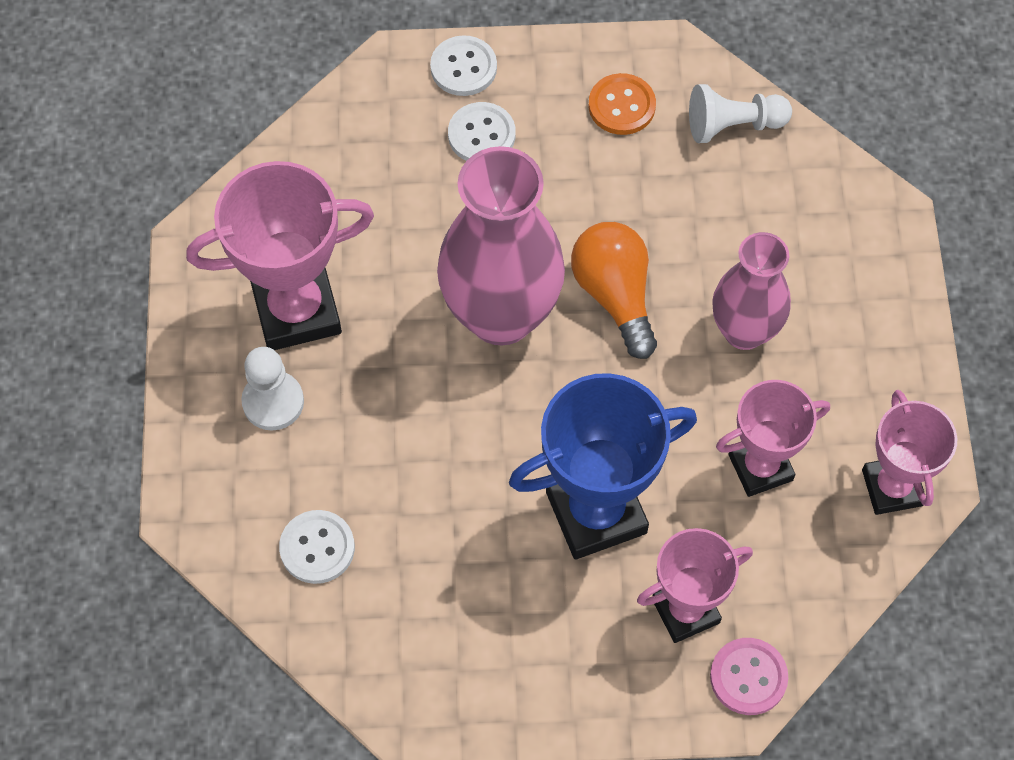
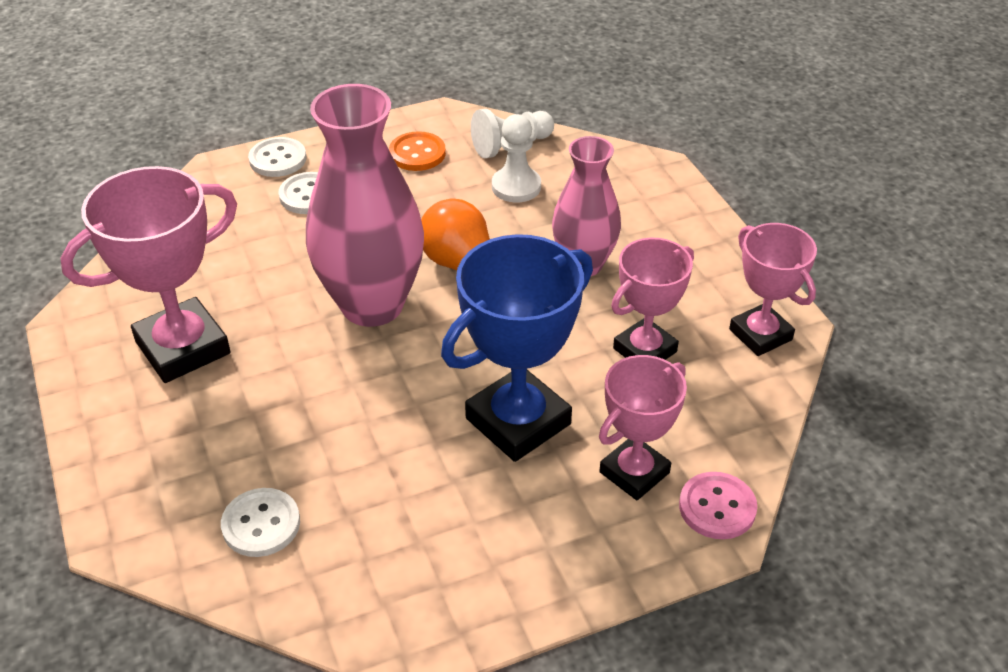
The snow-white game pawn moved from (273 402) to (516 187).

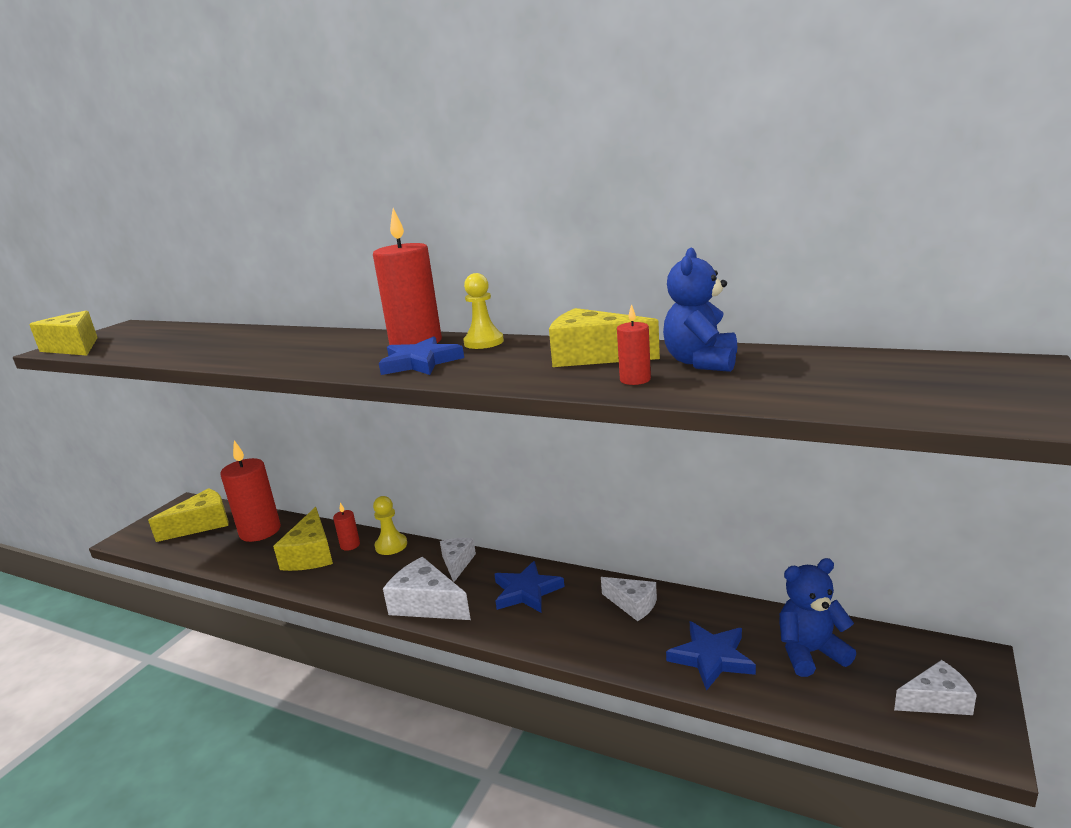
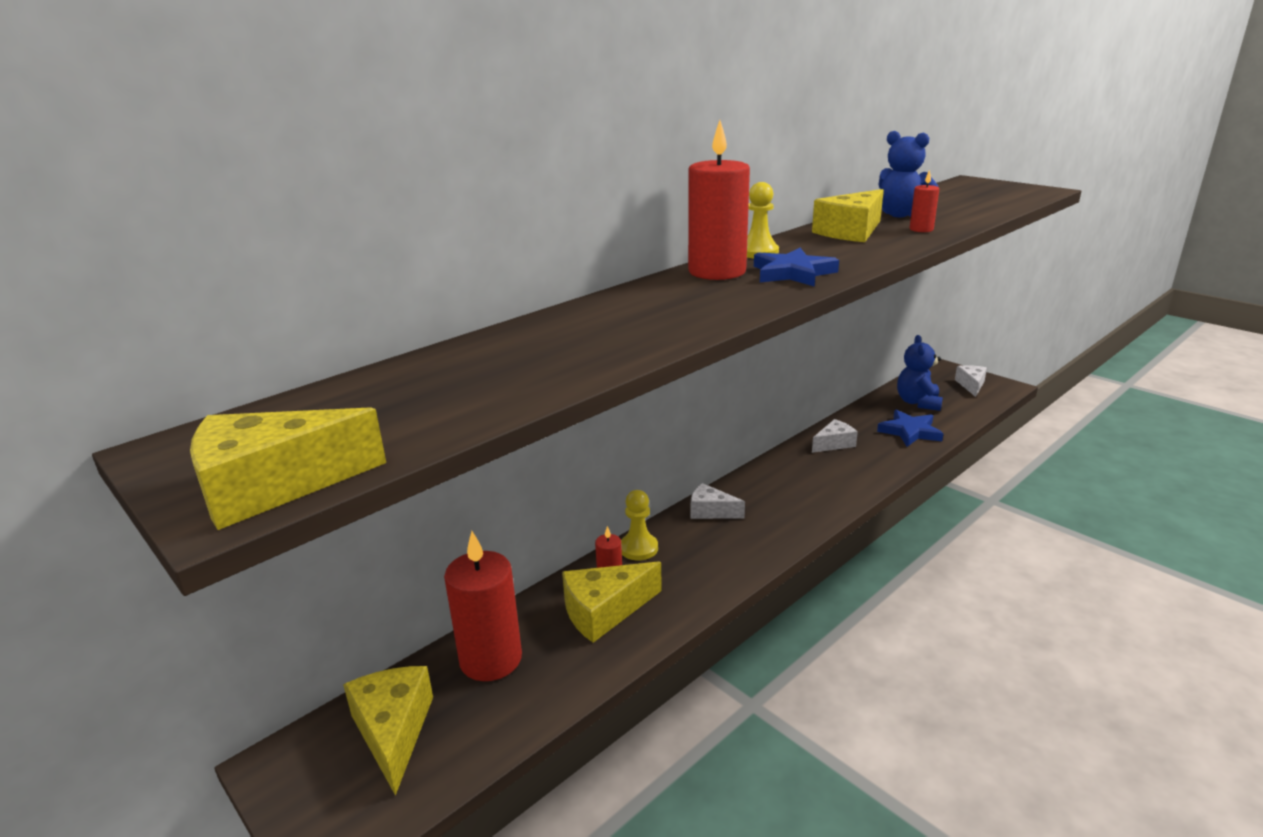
The bright yellow cheese at (311 554) turned 135 degrees clockwise.
The snow-white cheese at (427 604) disappeared.
The royal blue star at (526 591) disappeared.

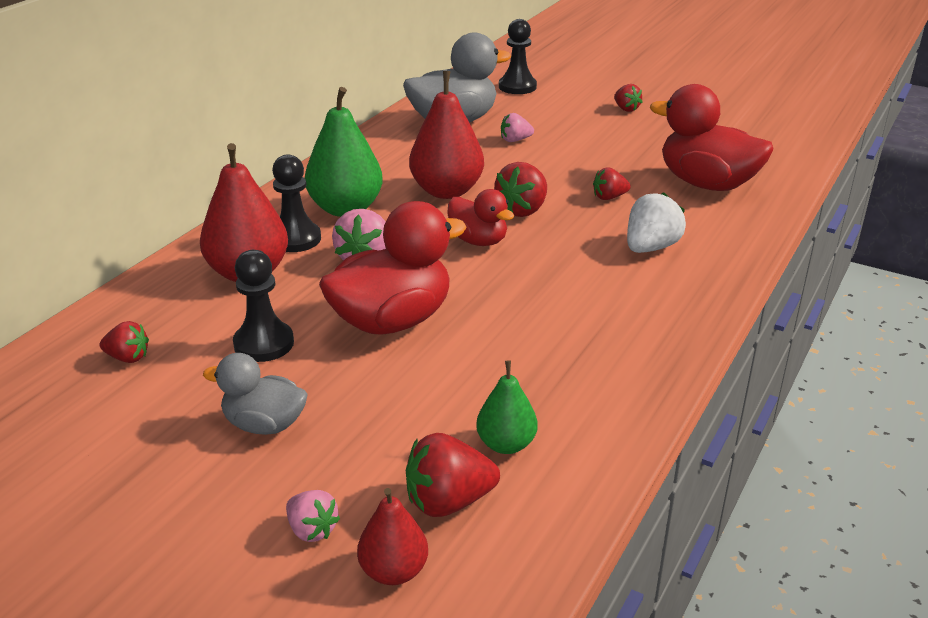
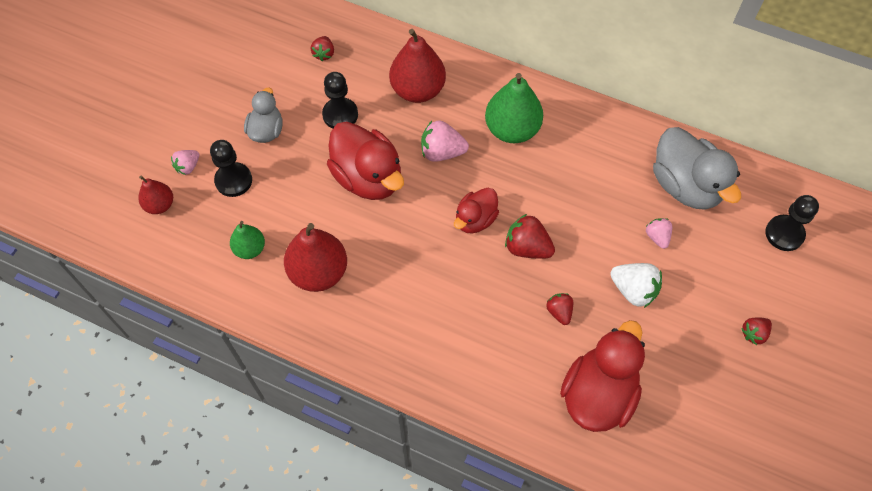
The red pear moved from (447 191) to (318 272).
The ebony game pawn moved from (295 239) to (233 180).
The snow-white berry moved from (650 248) to (633 290).
The red berry at (448 502) disappeared.

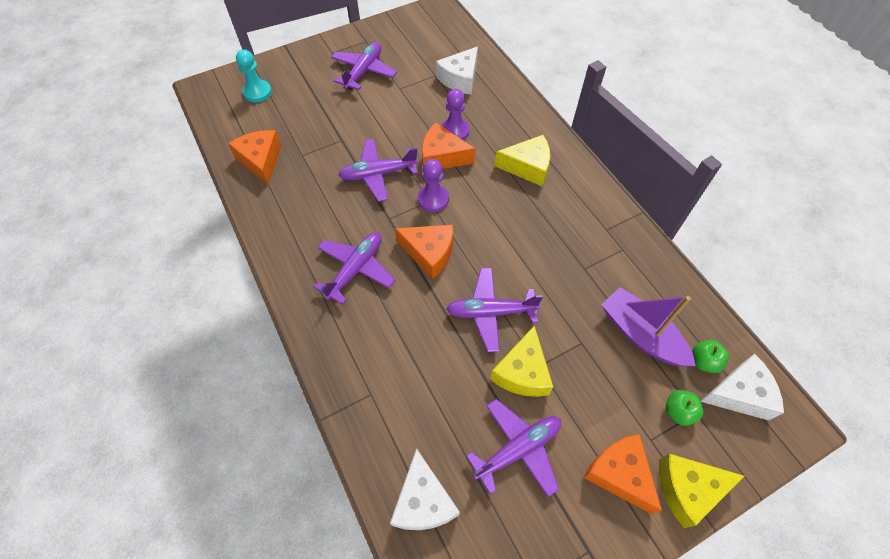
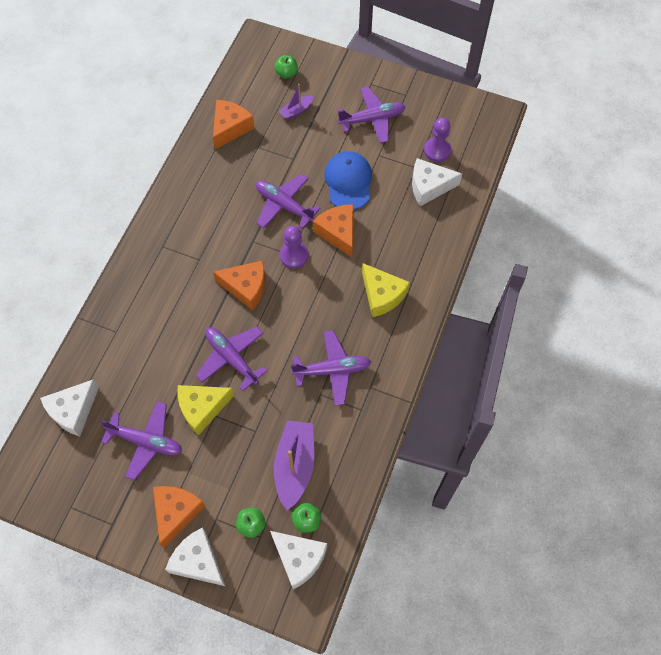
The aqua game pawn at (257 92) was replaced by the leaf-green apple at (286 73).
The royal purple game pawn moved from (455 131) to (437 150).
The orange cheese at (429 253) turned 60 degrees counterclockwise.
The royal purple aeroplane moved from (356 269) to (332 370).
The bright yellow cheese at (687 489) became the snow-white cheese at (198 561).
The royal purple sailboat at (296 111) appeared.
The royal blue cap at (348 182) appeared.

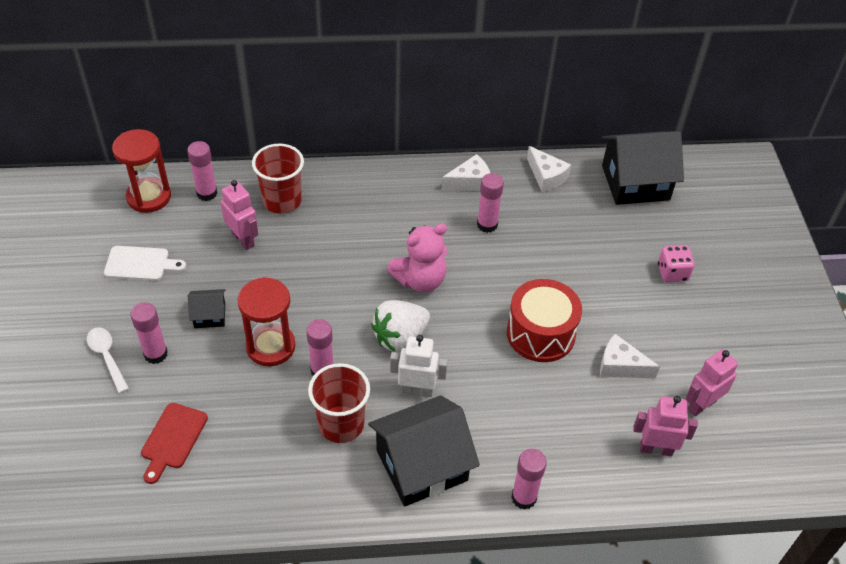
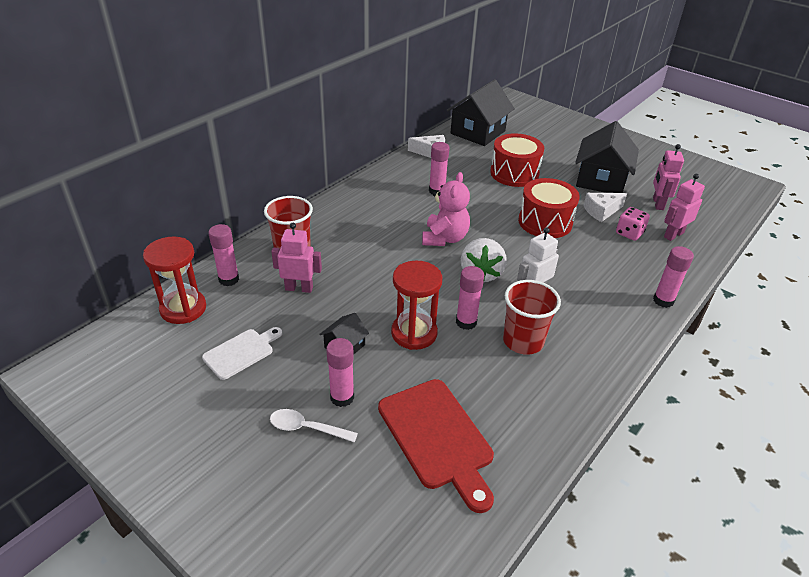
The snow-white cheese at (470 182) disappeared.
The pink dice moved from (672 273) to (629 233).
The ebony cottage moved from (422 465) to (601 180).
The red chopping board at (173 439) changed to 1.70 times the size.
The red snare drum at (514 173) appeared.

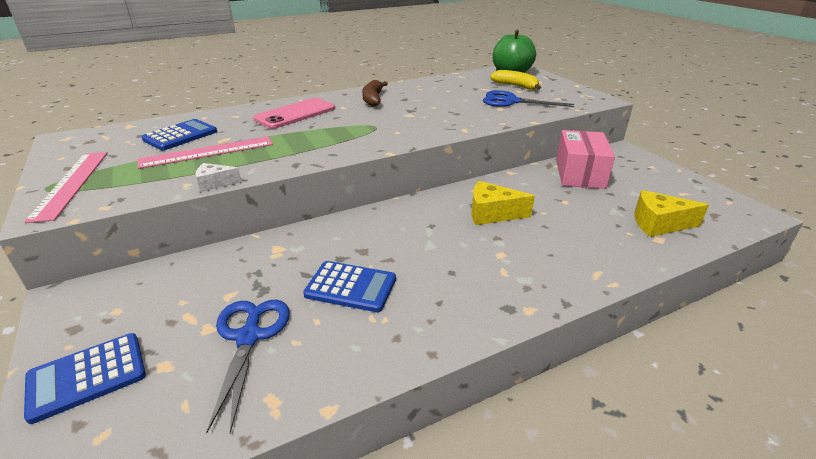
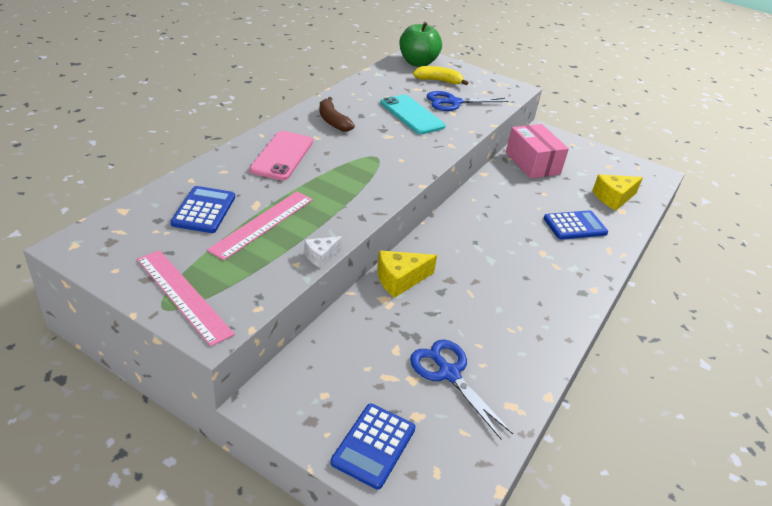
The bright yellow cheese moved from (492 214) to (400 279).
The royal blue calculator moved from (351 287) to (575 226).
The aqua phone at (412 115) appeared.

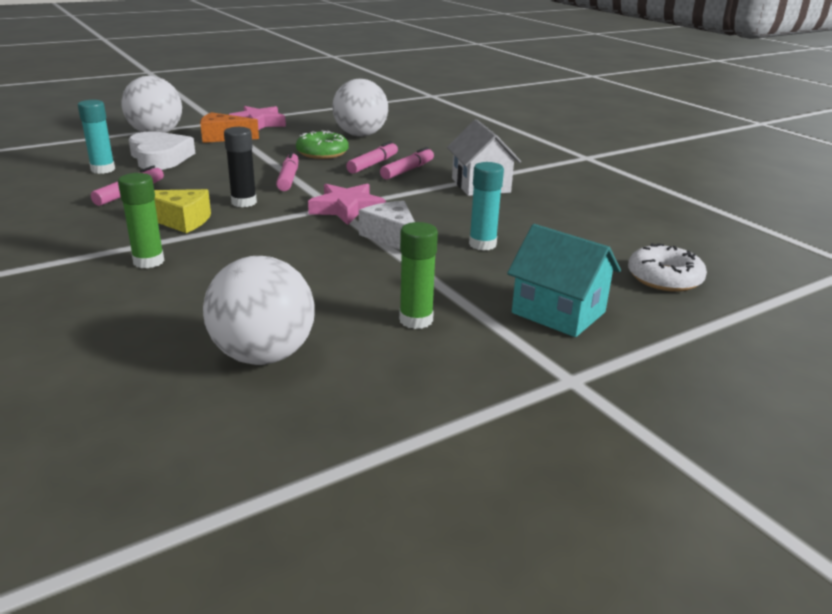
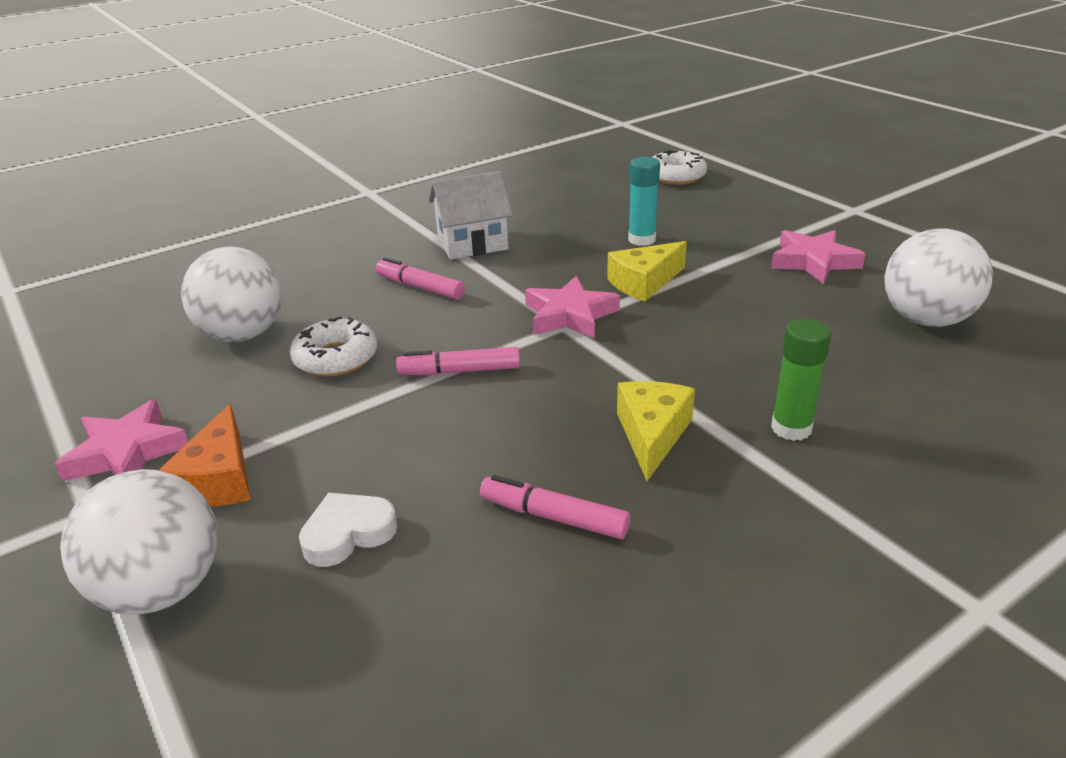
The aqua stick of glue at (103 169) disappeared.
The ebony stick of glue at (244 202) disappeared.
The snow-white heart shape at (160 157) changed to 0.64 times the size.
The leaf-green glazed donut at (322 153) became the snow-white glazed donut at (336 358).
The pink felt pen at (373 164) disappeared.
The snow-white cheese at (392 237) became the bright yellow cheese at (644 283).
The leaf-green stick of glue at (416 320) was replaced by the pink star at (813 262).
The aqua cottage at (558 312) disappeared.

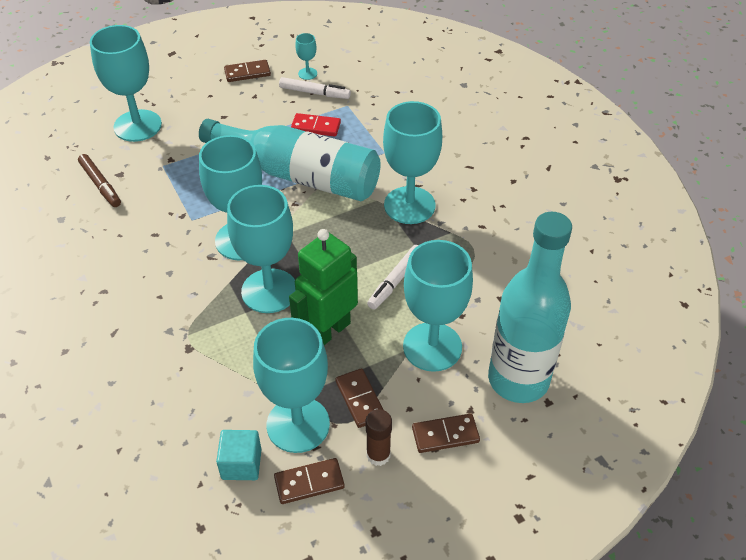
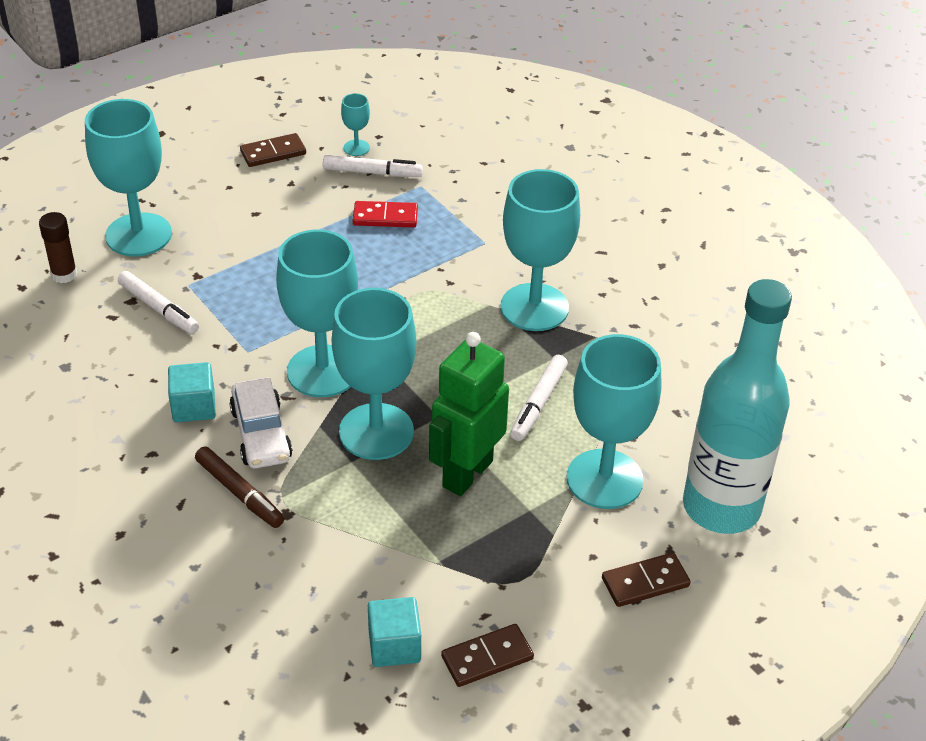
The aqua flask at (300 175) disappeared.
The brown felt pen moved from (100 185) to (239 493).
The aqua chalice at (298 424) disappeared.
The brown domino at (360 399) disappeared.
The brown stick of glue moved from (378 455) to (64 274).
The snow-white felt pen at (159 309) appeared.
The aqua solid cube at (194 407) appeared.
The snow-white automobile at (261 434) appeared.

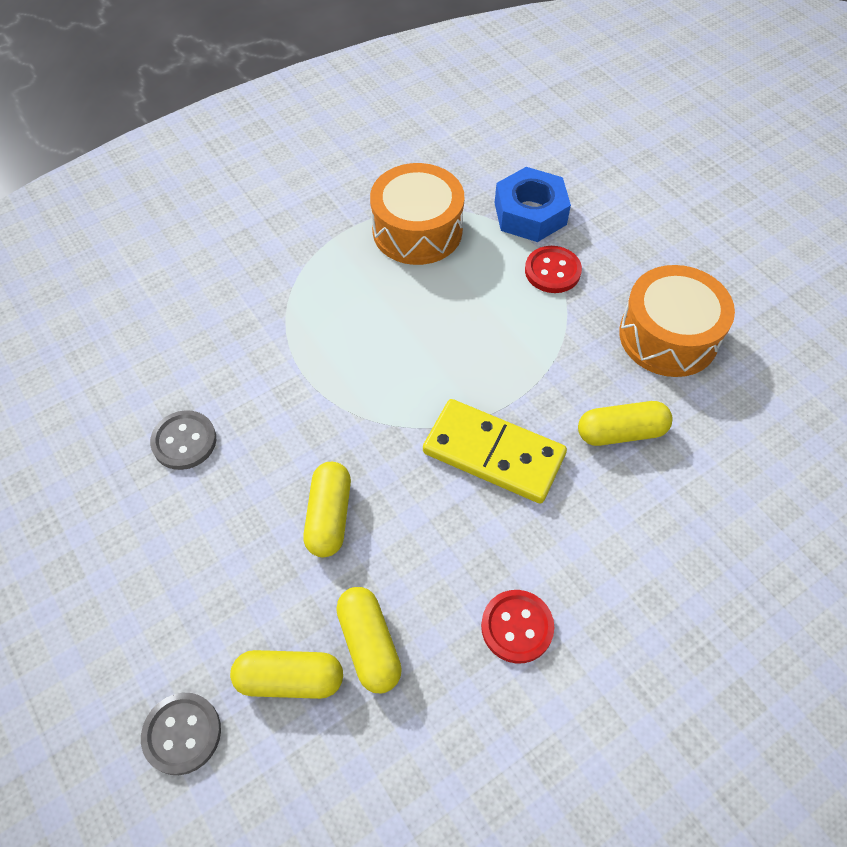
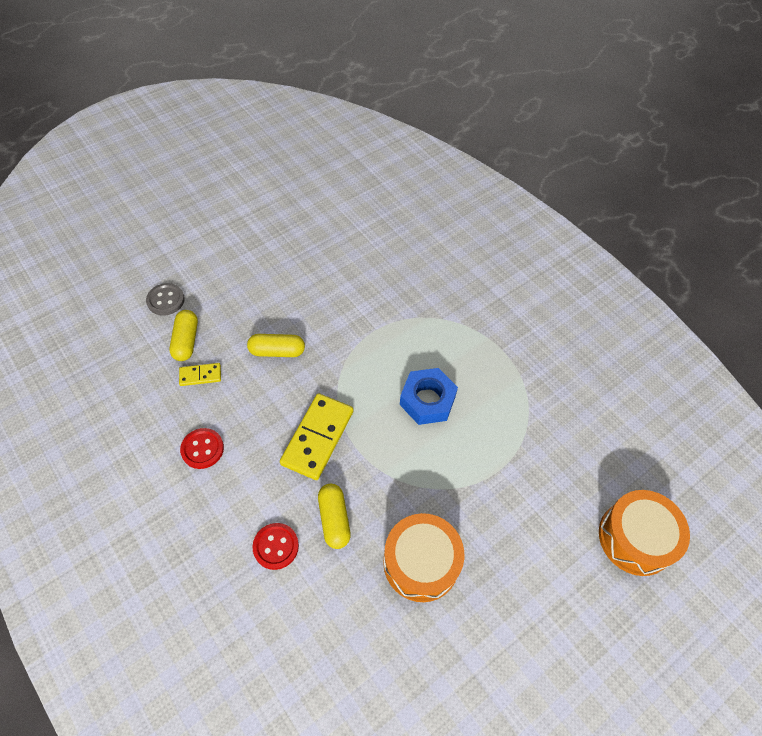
The orange snare drum moved from (417 230) to (635 538).
The royal blue hex nut moved from (530 213) to (427 400).
The red button moved from (552 271) to (276 546).
The gray button at (184 441) disappeared.
The bright yellow capsule at (369 644) was replaced by the bright yellow domino at (200 375).

